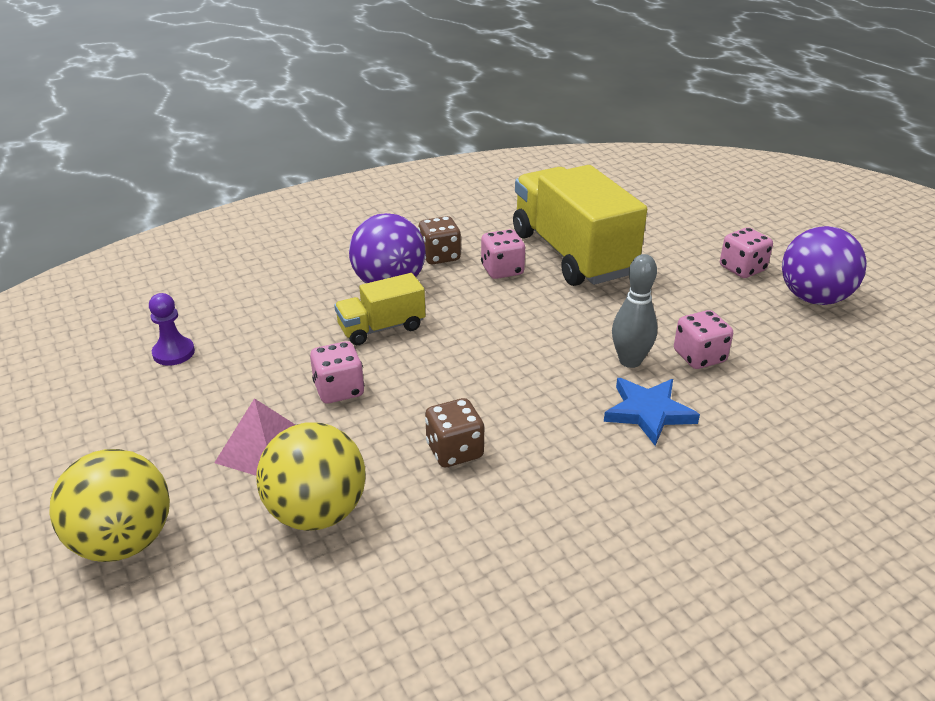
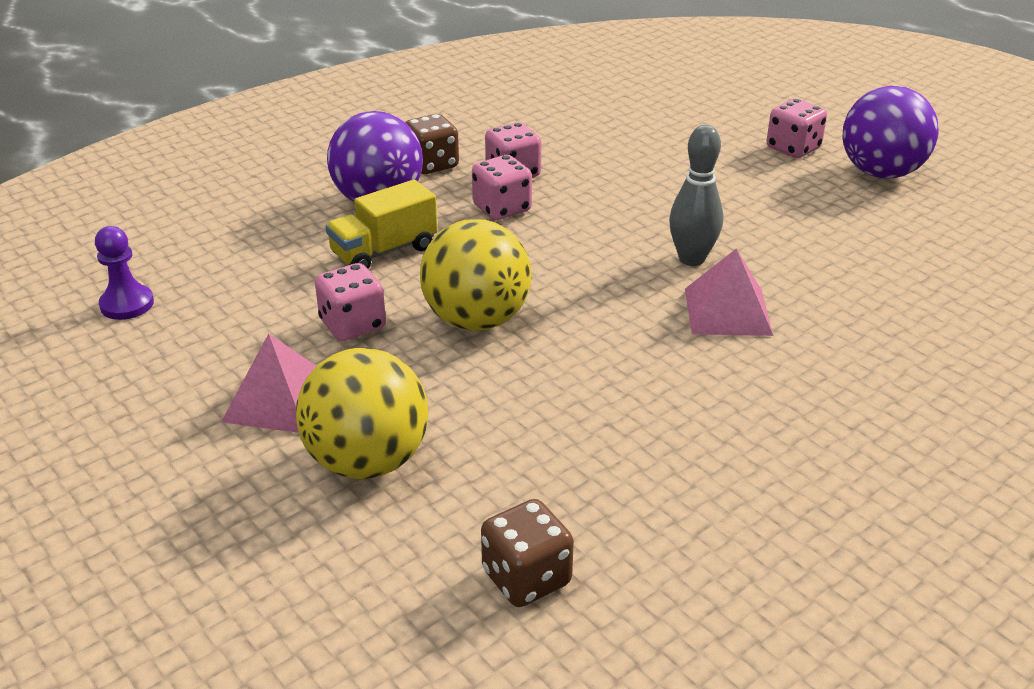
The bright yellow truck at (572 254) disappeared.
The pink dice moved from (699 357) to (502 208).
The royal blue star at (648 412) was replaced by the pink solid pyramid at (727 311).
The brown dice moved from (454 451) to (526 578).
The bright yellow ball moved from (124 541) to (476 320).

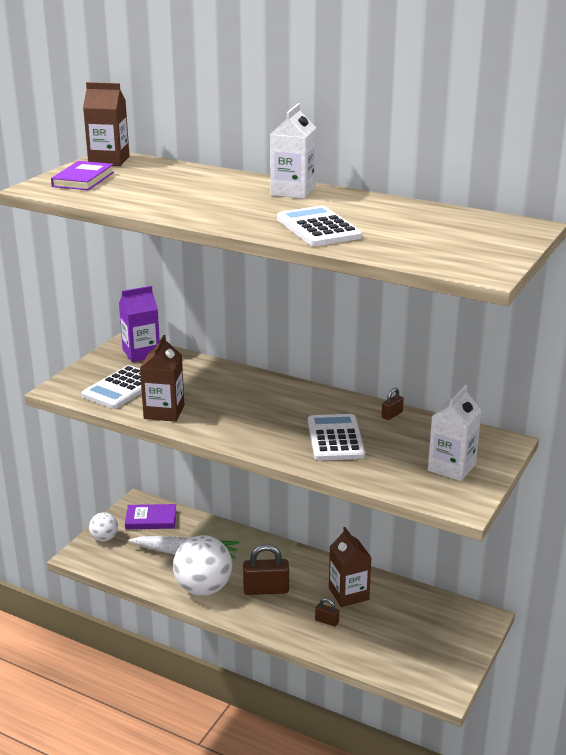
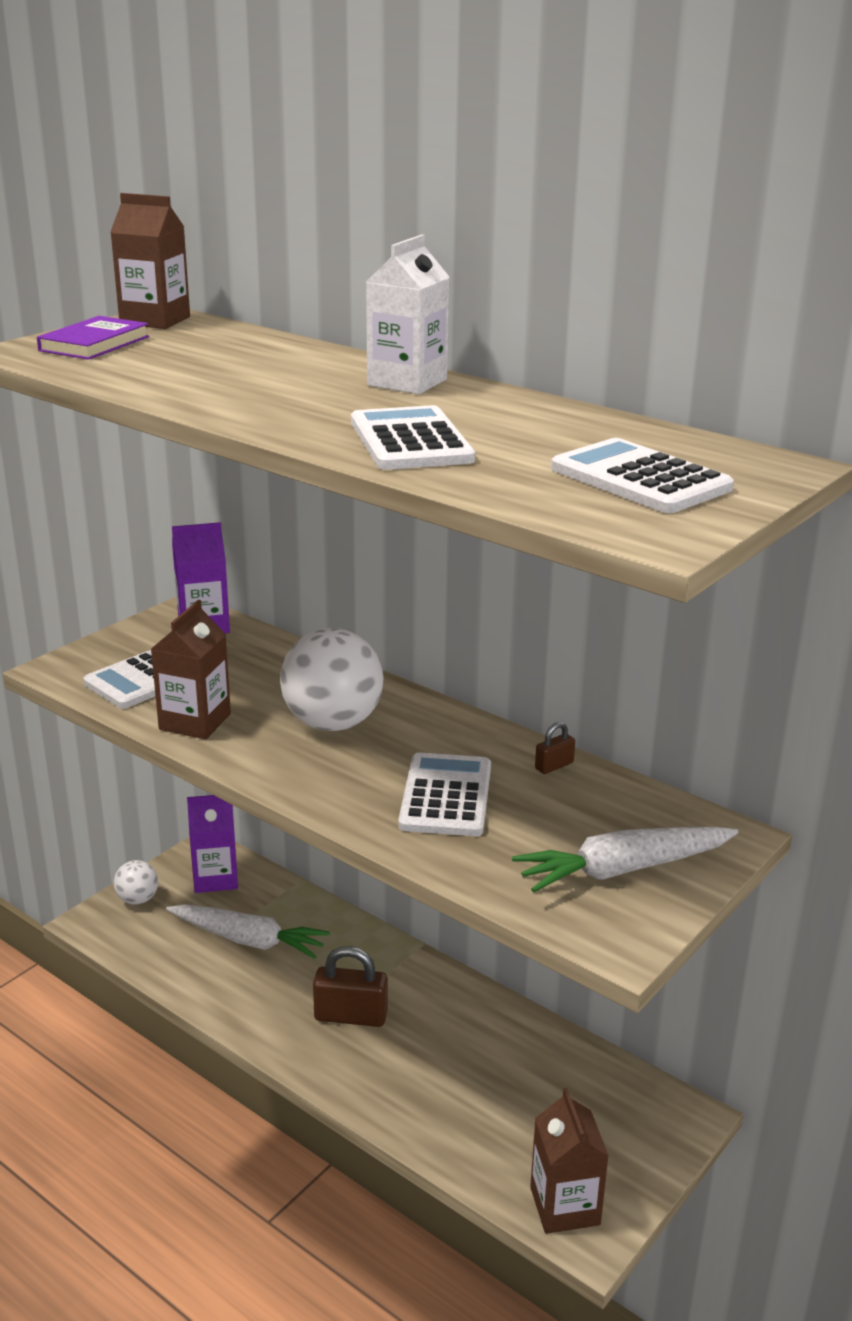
The snow-white carton at (451 467) was replaced by the snow-white toy carrot at (622 870).
The royal purple hardcover at (151 519) was replaced by the royal purple carton at (215 878).
The brown carton moved from (348 594) to (565 1206).
The snow-white ball moved from (203 588) to (332 723).
The brown lock at (327 621) disappeared.
The snow-white calculator at (640 479) appeared.

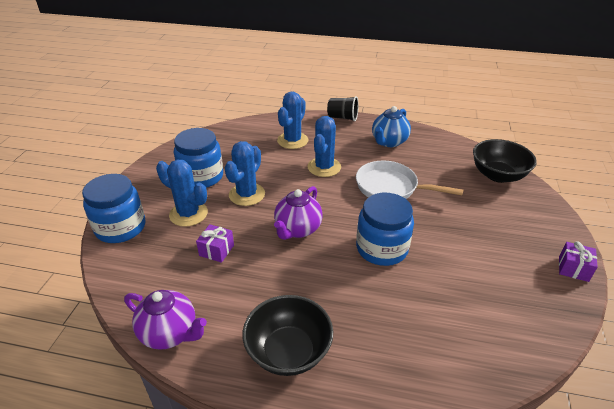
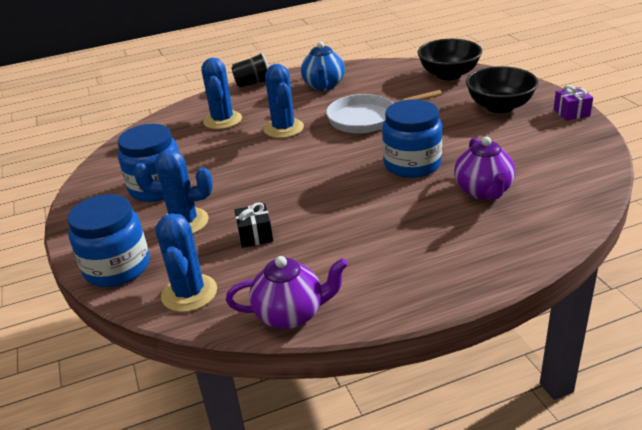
The royal blue prickly plant moved from (247 194) to (189 293).
The royal purple tea pot moved from (297 229) to (483 191).
The royal purple wrapped gift at (216 250) became the ebony wrapped gift at (255 235).
The ebony serving bowl moved from (288 351) to (499 106).

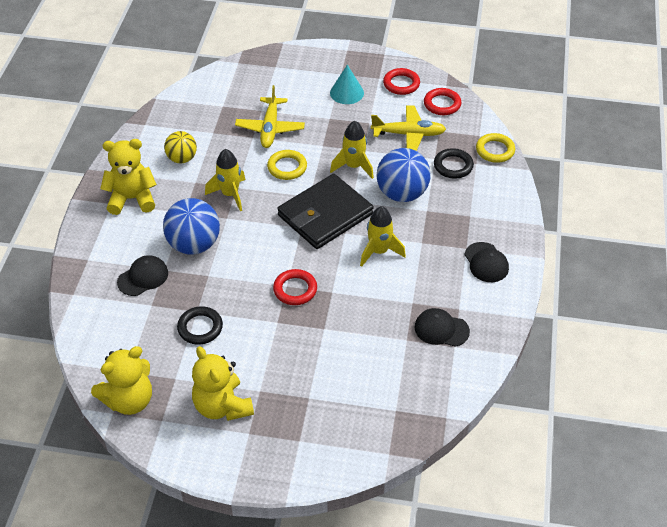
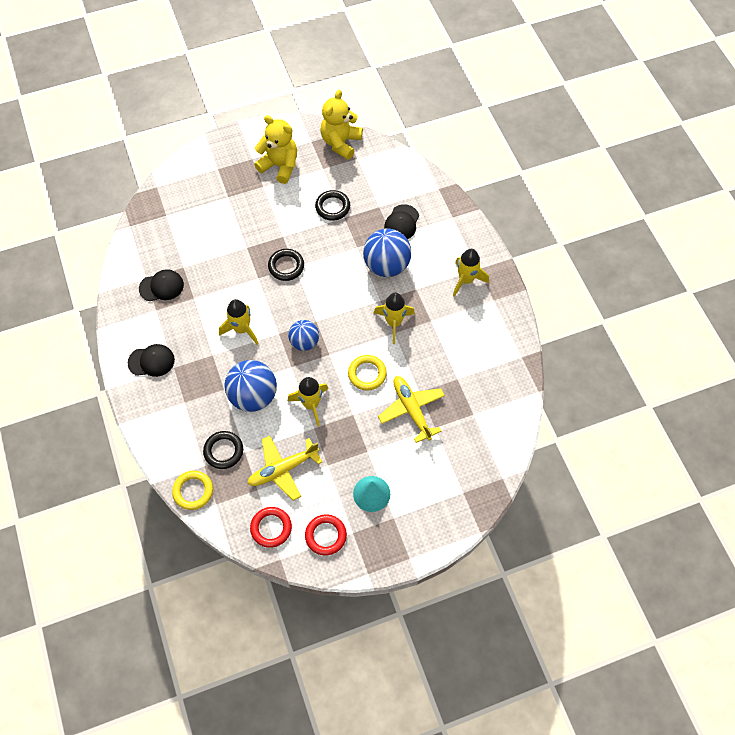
The bright yellow ball at (182 159) disappeared.
The bright yellow stuffed bear at (132 199) was replaced by the bright yellow rocket at (466 280).
The ebony card wallet at (325 215) was replaced by the royal blue ball at (304 342).
The ebony cap at (486 262) turned 135 degrees clockwise.
The red ring at (295 289) became the ebony ring at (286 266).

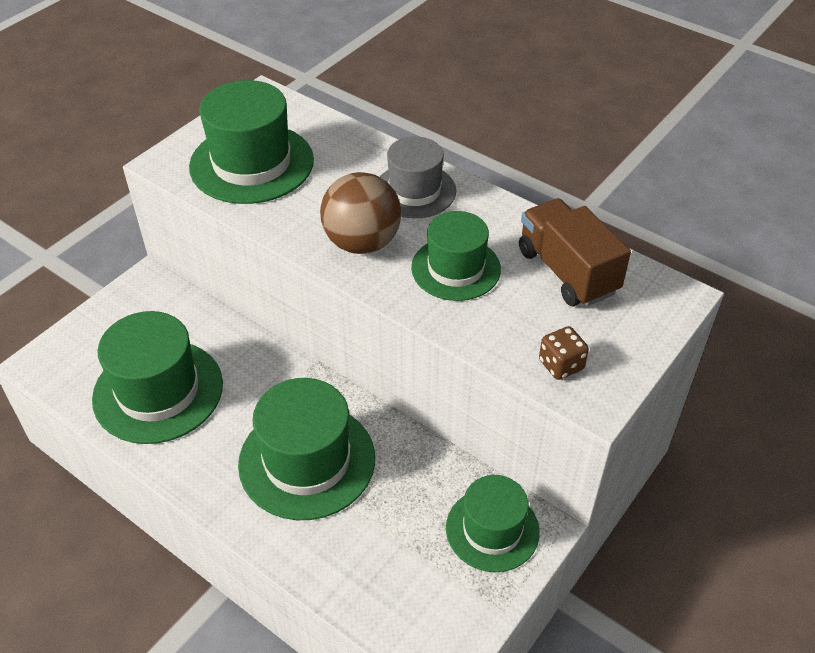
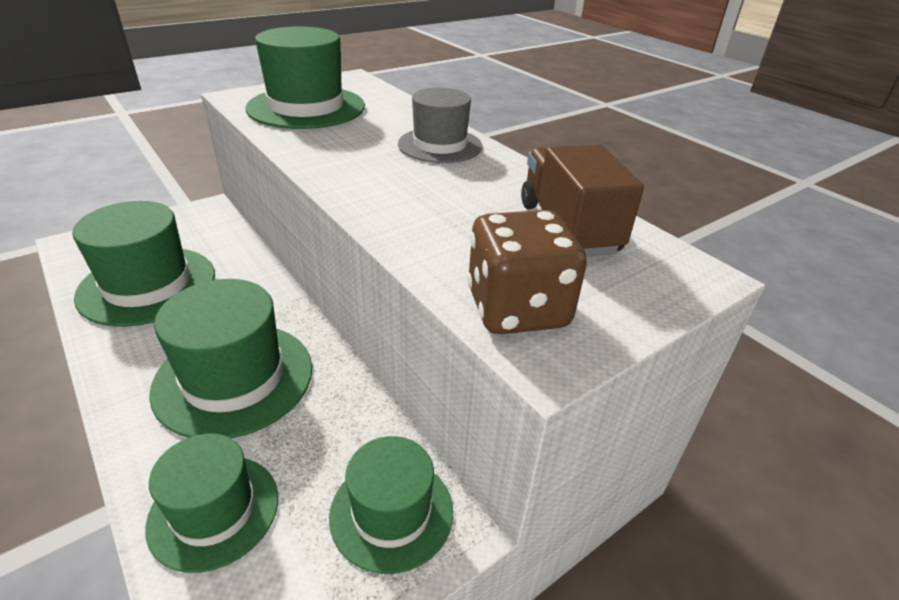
The brown ball at (362 243) disappeared.
The leaf-green tall hat moved from (456 268) to (214 511).
The brown dice at (561 365) changed to 1.83 times the size.

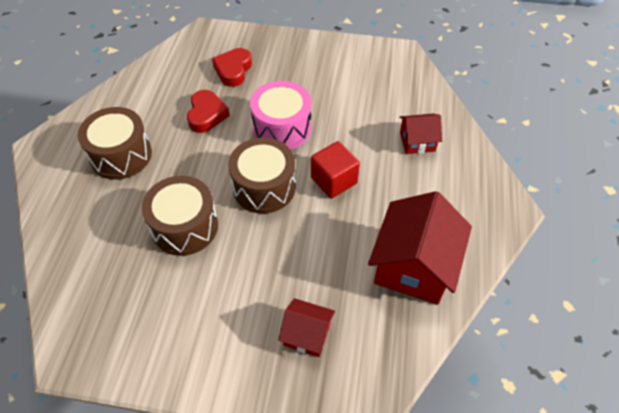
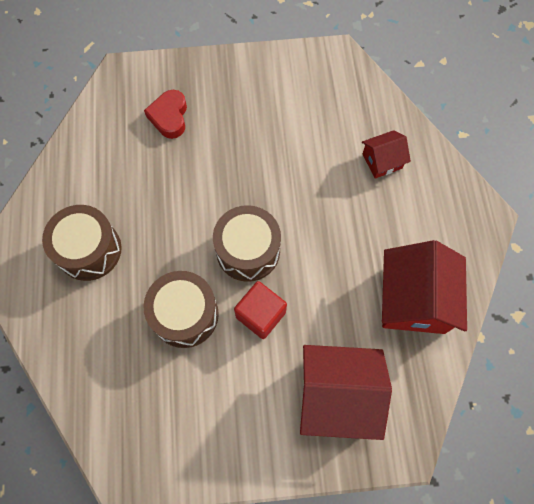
The pink snare drum at (282 128) disappeared.
The red heart shape at (206 115) disappeared.
The red solid cube moved from (334 180) to (260 314).
The red cottage at (307 334) changed to 1.89 times the size.

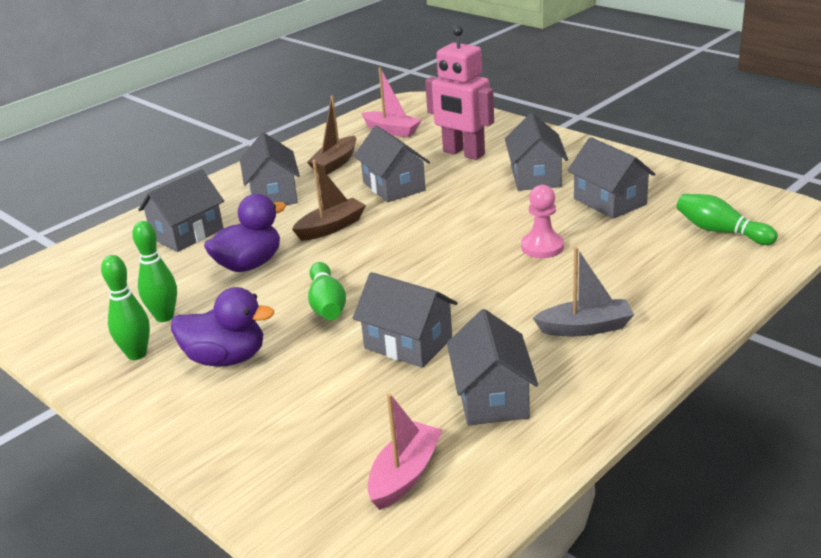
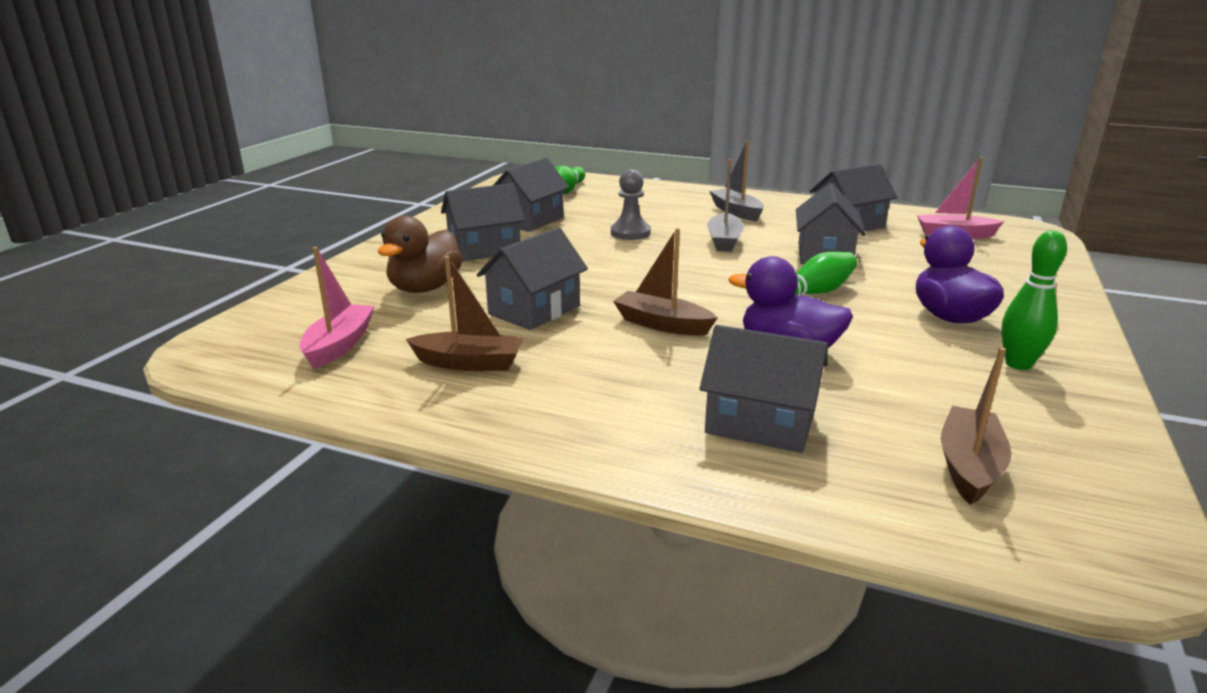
The pink toy robot at (463 153) was replaced by the brown duck at (425 288).
The gray cottage at (273 195) disappeared.
The pink game pawn at (542 247) became the gray game pawn at (630 233).
The leaf-green skittle at (164 317) disappeared.
The gray sailboat at (724 241) appeared.
The brown sailboat at (969 466) appeared.

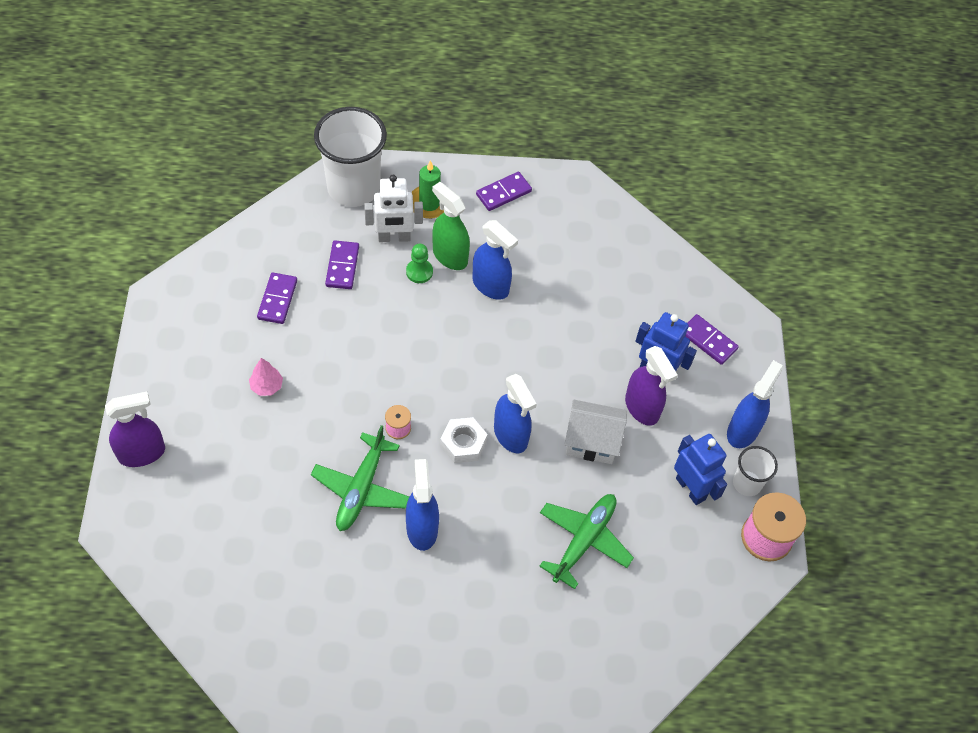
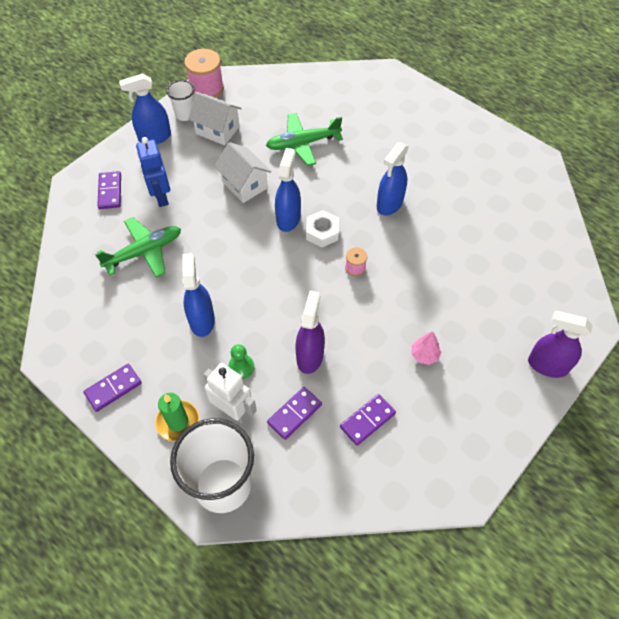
The royal purple domino at (503 193) turned 45 degrees counterclockwise.
The leaf-green spray bottle at (450 256) disappeared.
The royal purple spray bottle moved from (642 408) to (310 356).
The leaf-green aeroplane moved from (361 489) to (144 252).
The royal blue toy robot at (691 488) was replaced by the snow-white cottage at (217 130).

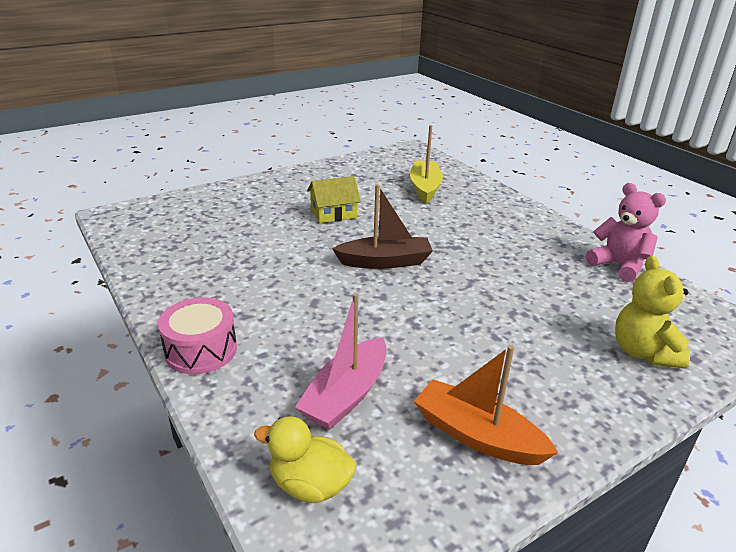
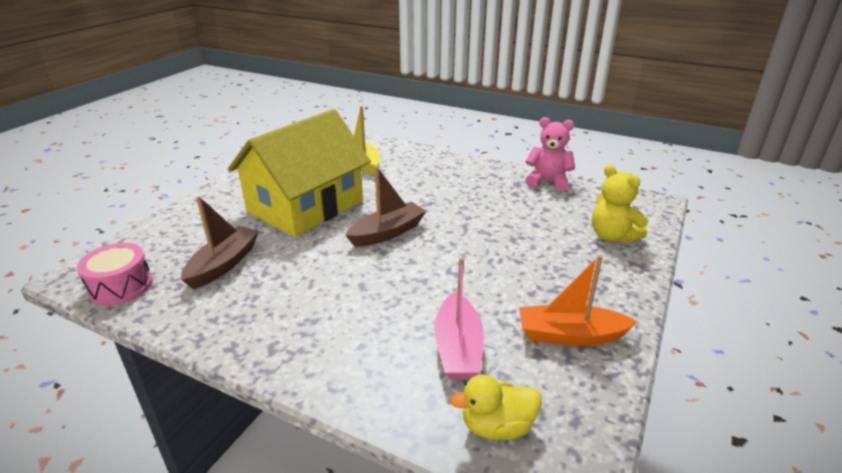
The bright yellow cottage at (333 213) changed to 2.42 times the size.
The pink snare drum moved from (201 350) to (121 286).
The brown sailboat at (223 264) appeared.

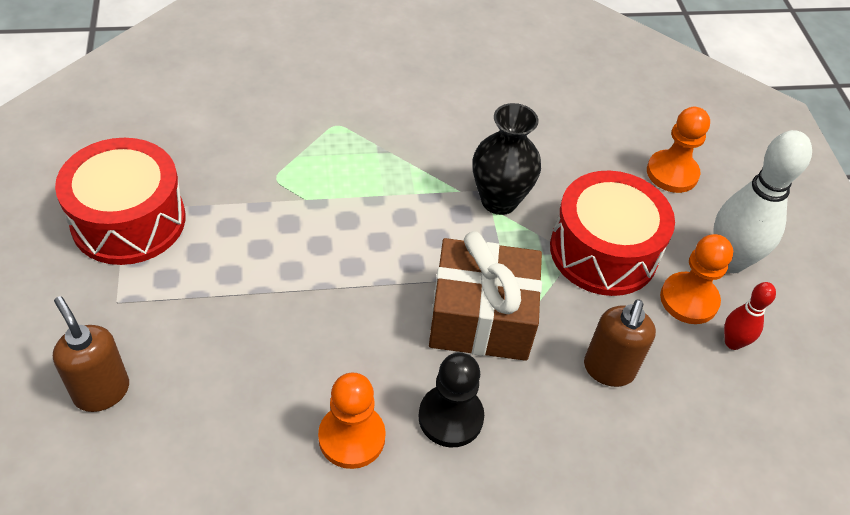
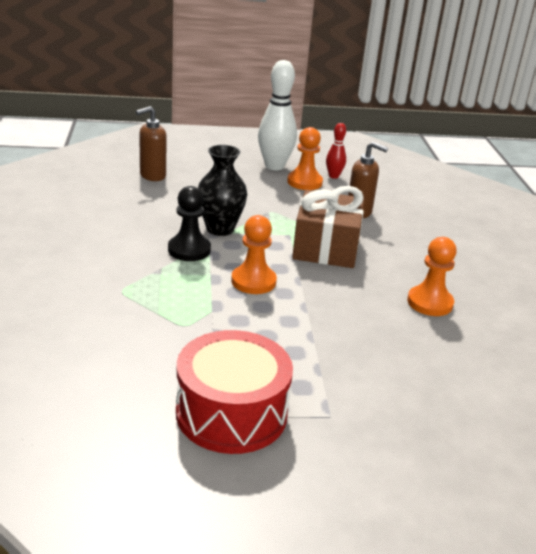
The orange game pawn moved from (672 173) to (253 281).
The red snare drum at (603 251) disappeared.
The brown pump bottle moved from (101 391) to (152 176).
The ebony game pawn moved from (450 417) to (189 250).

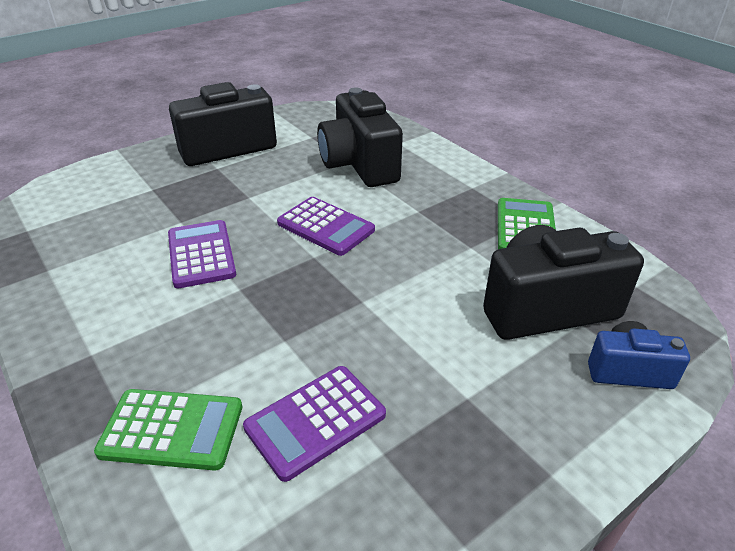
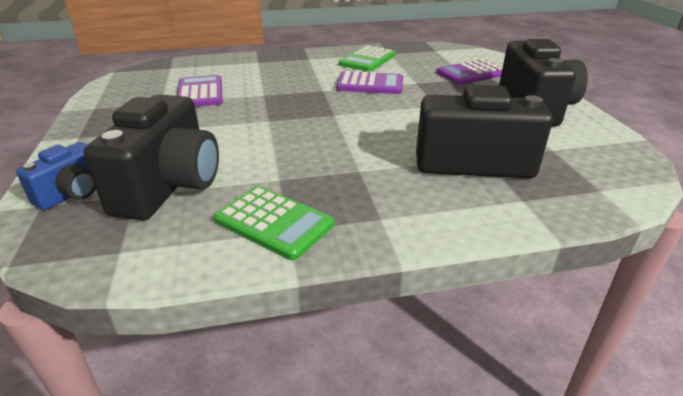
The royal purple calculator moved from (325 227) to (471 73).
The leaf-green calculator moved from (172 430) to (367 60).

